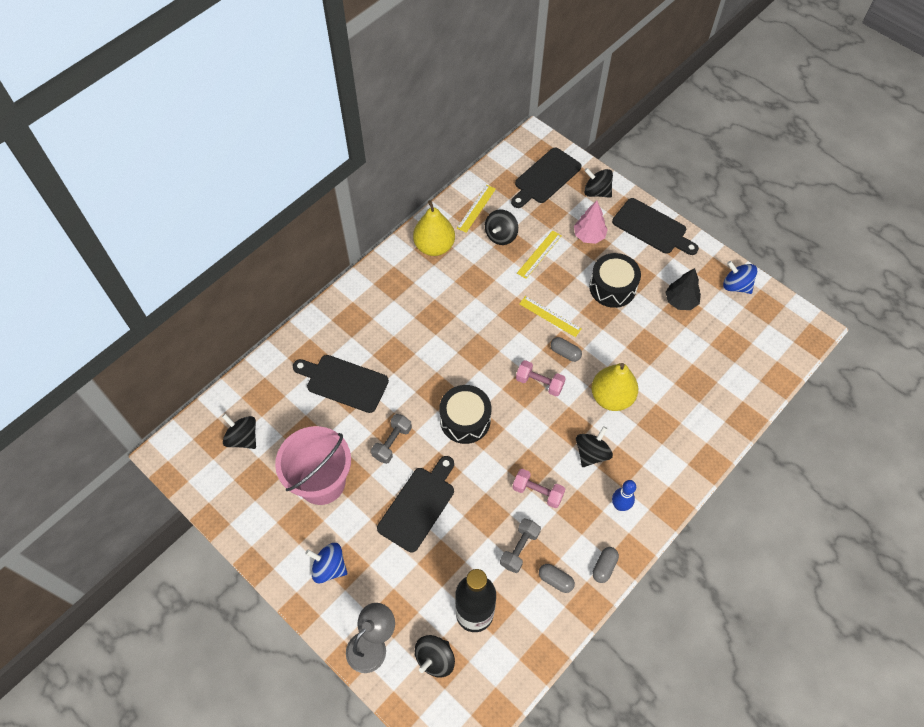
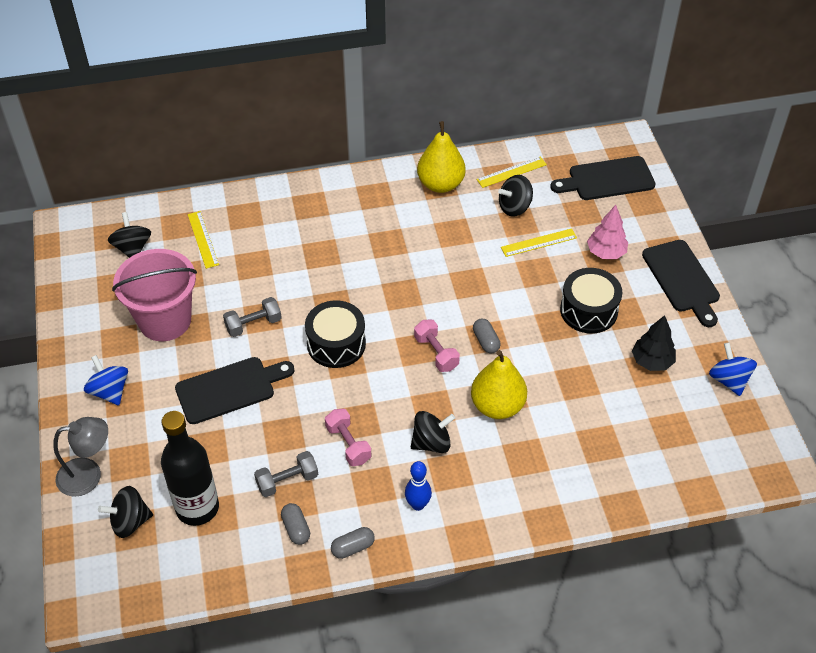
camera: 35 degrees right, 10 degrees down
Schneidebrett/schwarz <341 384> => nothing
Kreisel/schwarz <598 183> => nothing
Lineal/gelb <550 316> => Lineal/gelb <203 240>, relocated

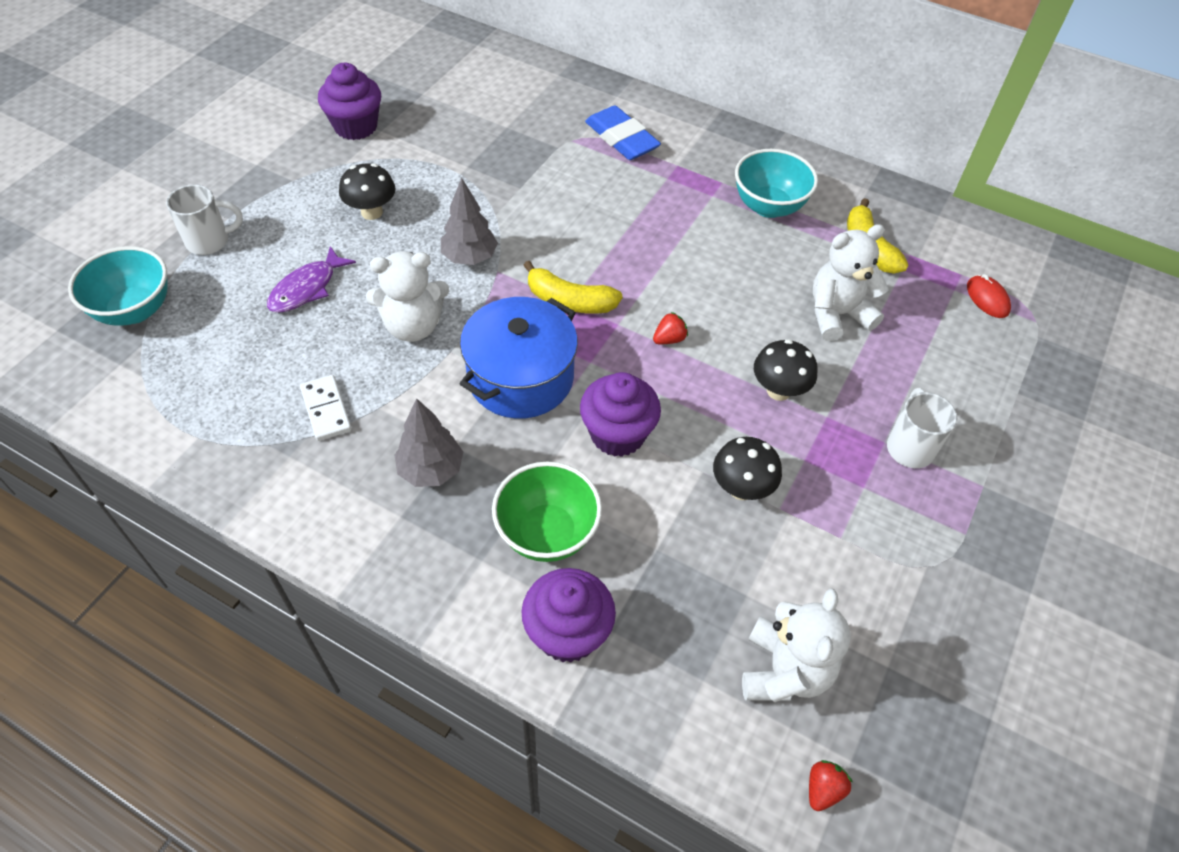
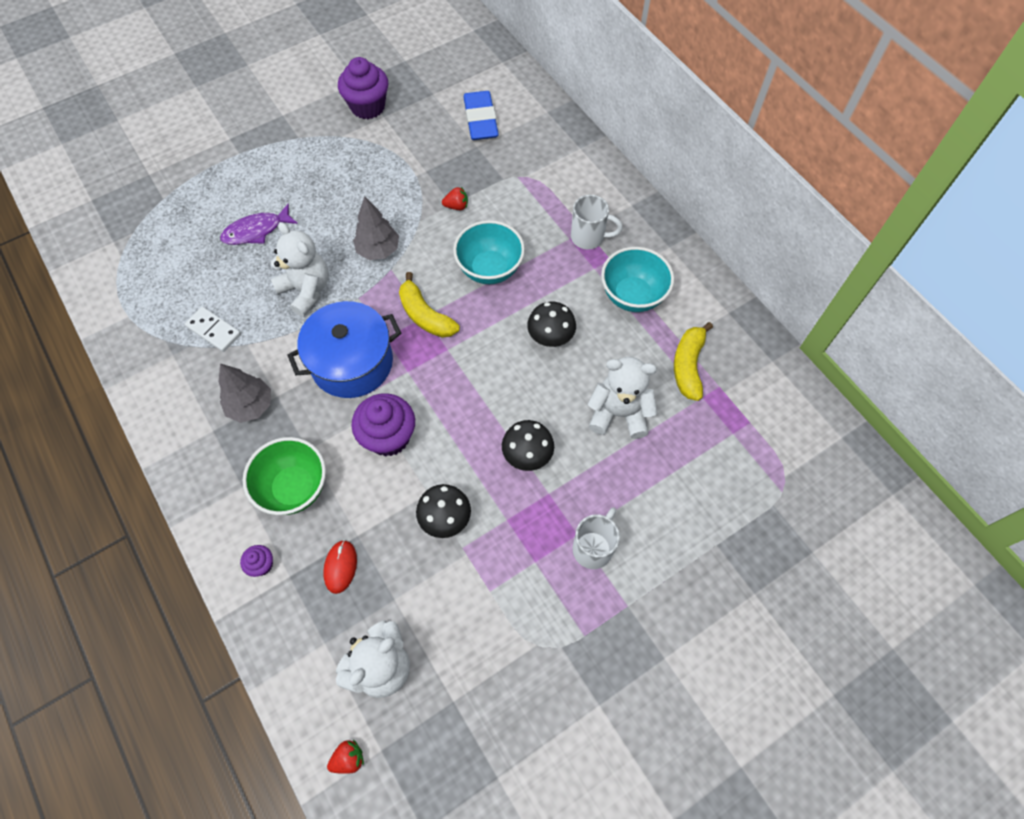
camera: 30 degrees right, 10 degrees up
Schüssel/türkis <118 286> => Schüssel/türkis <489 252>, relocated
Tasse/weiß <204 219> => Tasse/weiß <597 221>, relocated
Pilz/schwarz <367 191> => Pilz/schwarz <551 324>, relocated
Radiergummi/blau <623 132> => Radiergummi/blau <481 115>, relocated
Erdbeere/rot <670 328> => Erdbeere/rot <455 198>, relocated
Computermaus/rot <989 296> => Computermaus/rot <340 567>, relocated
Dominostein/weiß <326 408> => Dominostein/weiß <213 329>, 60 degrees counterclockwise
Teddybär/weiß <407 296> => Teddybär/weiß <300 269>, 150 degrees counterclockwise
Muffin/lila <568 615> => Muffin/lila <256 561>, x0.48

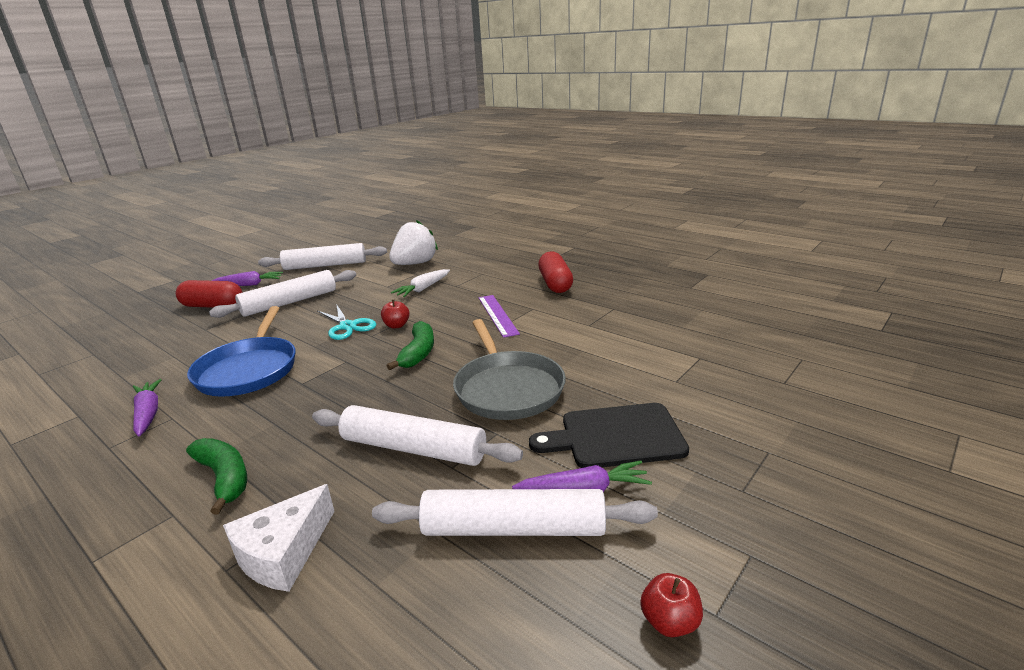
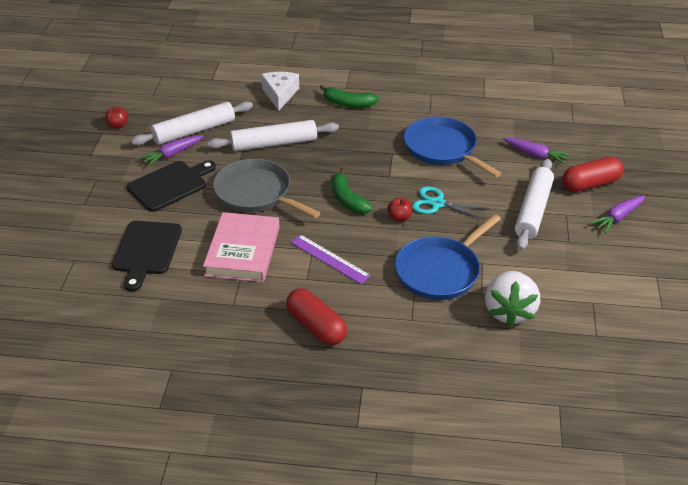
camera: 145 degrees right, 15 degrees up
Nudelholz/weiß <322 256> => nothing
nothing => Schneidebrett/schwarz <147 256>
nothing => Buch/rosa <241 247>
Karotte/lila <147 408> => Karotte/lila <537 151>, relocated
Karotte/weiß <420 283> => Pfanne/blau <448 257>

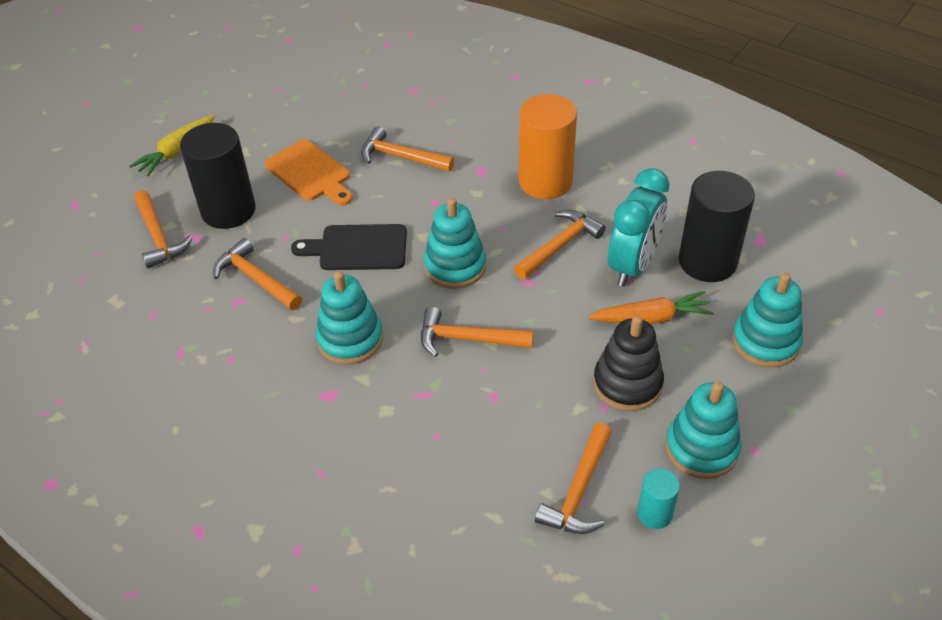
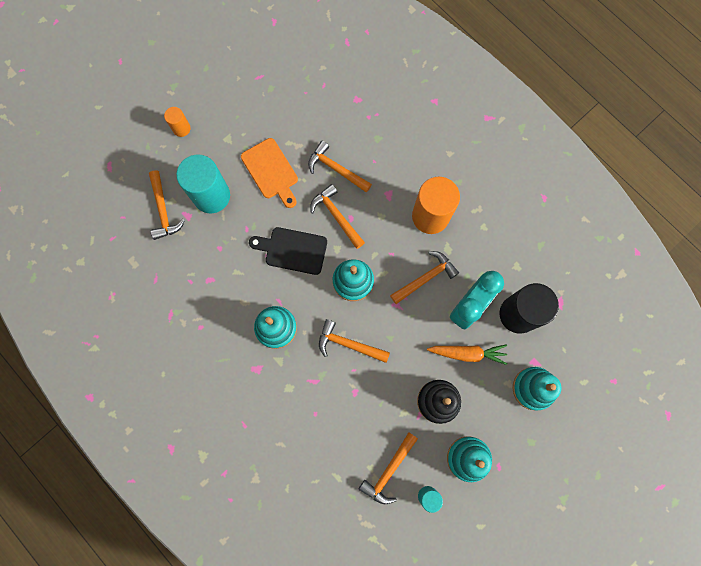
camera: 10 degrees right, 30 degrees up
Hammer/orange <257 274> => Hammer/orange <337 216>, relocated
Karotte/gelb <172 146> => Vollzylinder/orange <177 122>
Vollzylinder/schwarz <218 176> => Vollzylinder/türkis <203 183>

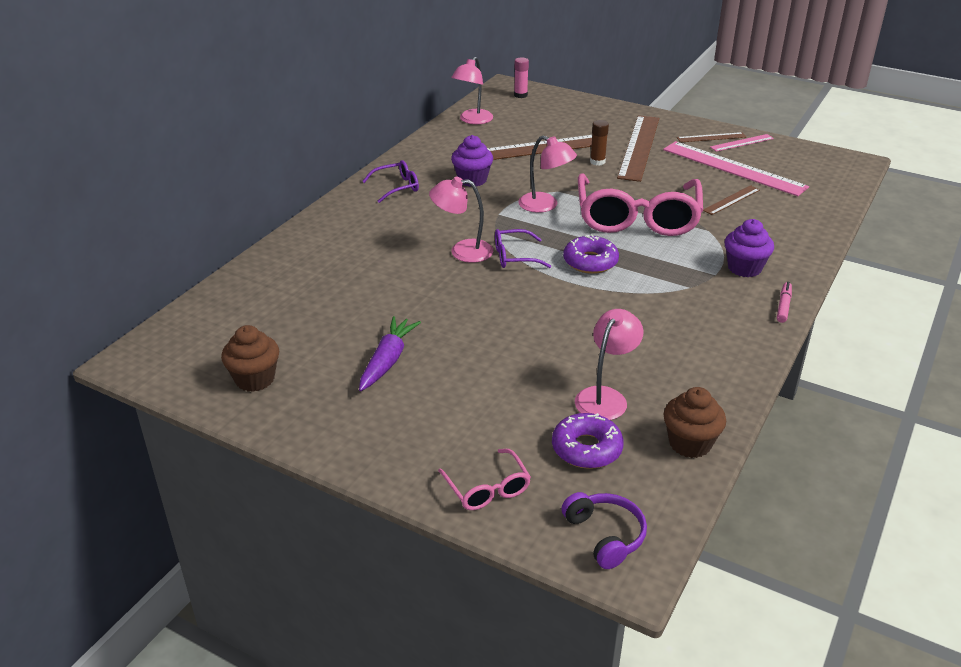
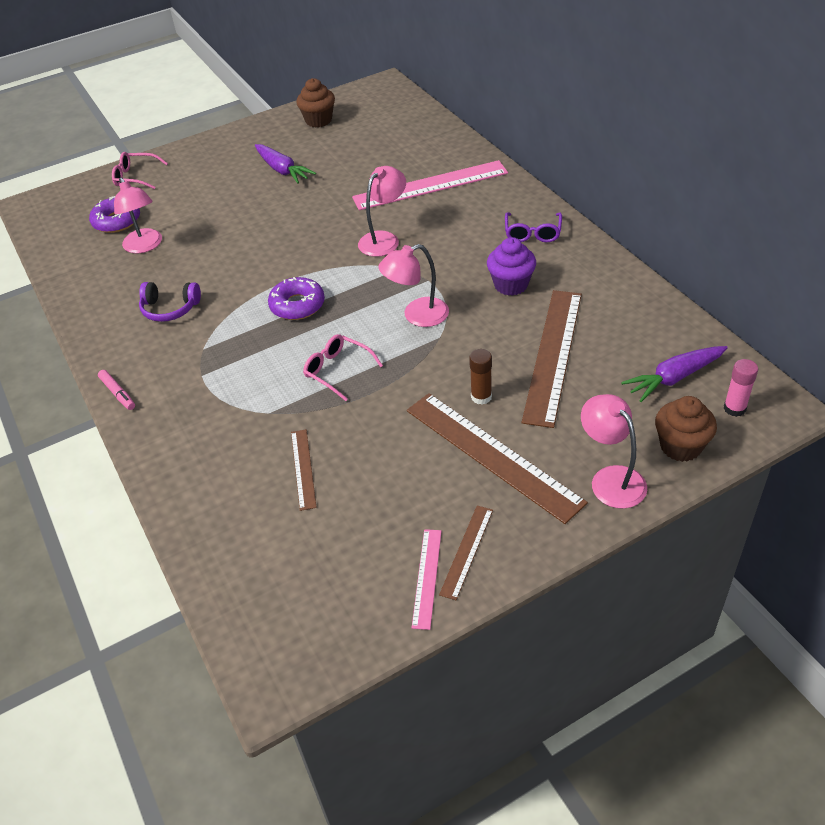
camera: 125 degrees right, 10 degrees up
Brille/lila <523 248> => nothing
Muffin/lila <749 248> => nothing
nothing => Karotte/lila <674 374>
Lampe/rosa <472 90> => Lampe/rosa <614 451>, relocated
Kopfhörer/lila <604 530> => Kopfhörer/lila <170 302>, relocated
Lineal/rosa <736 168> => Lineal/rosa <430 185>, relocated
Muffin/braun <694 422> => Muffin/braun <686 429>, relocated
Brille/rosa <640 204> => Brille/rosa <343 367>, x0.45

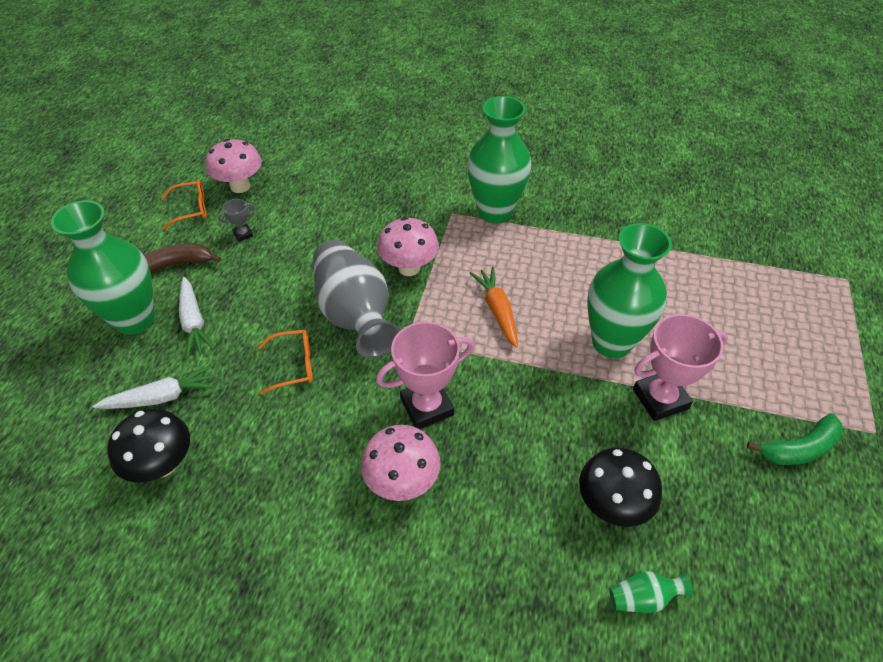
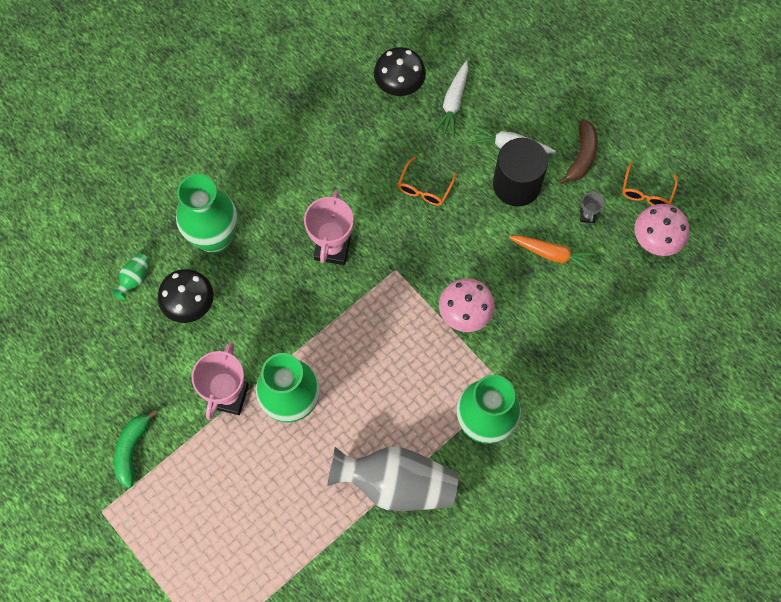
camera: 125 degrees right, 20 degrees up
Pilz/rosa <401 463> => nothing
nothing => Vollzylinder/schwarz <520 172>
Vase/grün <103 267> => Vase/grün <206 214>, relocated
Vase/grau <356 299> => Vase/grau <392 479>, relocated
Karotte/orange <494 307> => Karotte/orange <553 254>, relocated

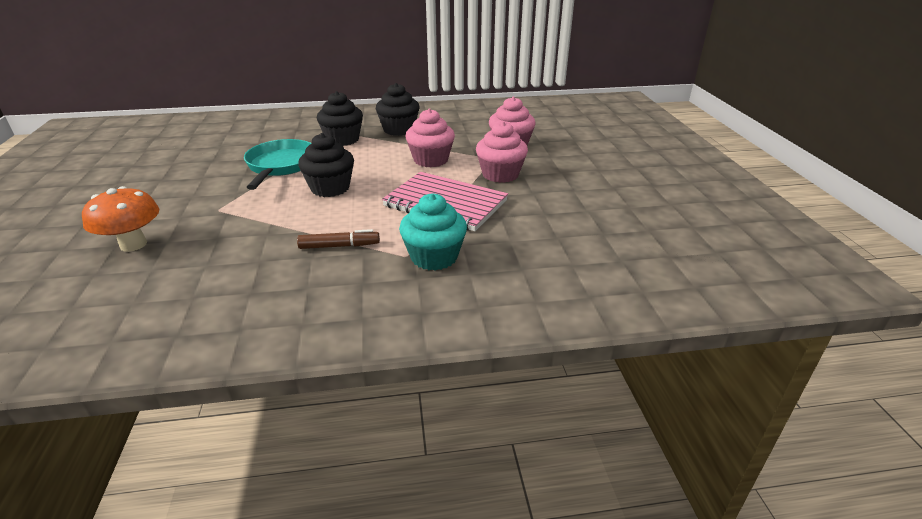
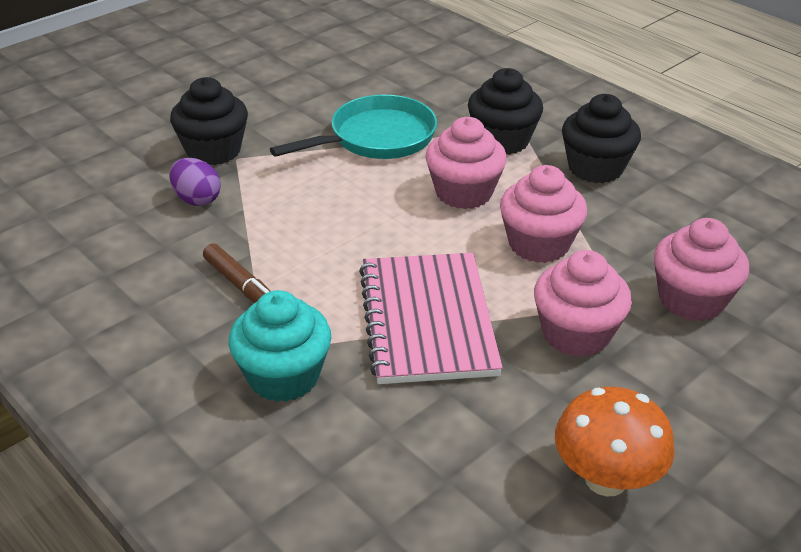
camera: 55 degrees right, 5 degrees up
nothing => Ei/lila <195 182>
nothing => Muffin/rosa <466 163>
Pilz/orange <120 219> => Pilz/orange <615 442>, relocated
Muffin/schwarz <326 165> => Muffin/schwarz <209 121>, relocated

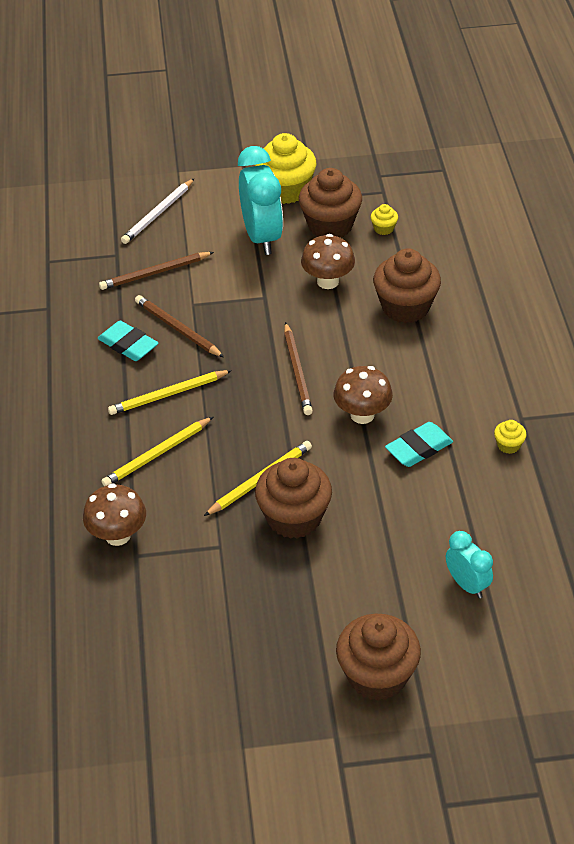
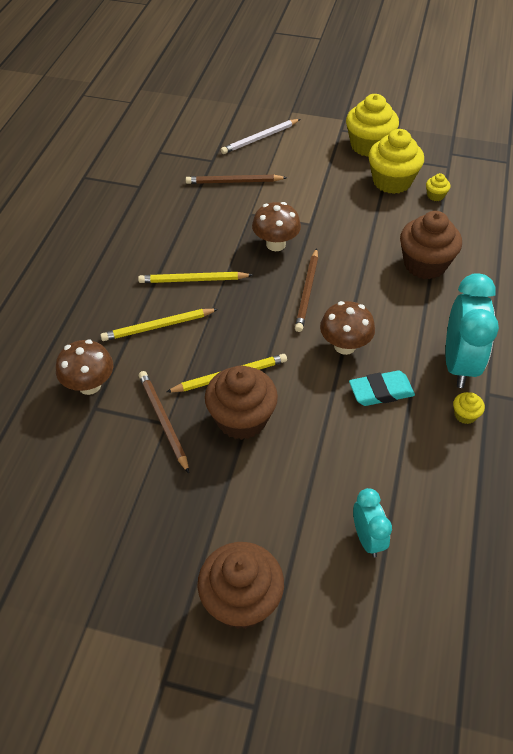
camera: 20 degrees right, 5 degrees up
Radiergummi/türkis <128 341> => nothing
Bleistift/braun <179 326> => Bleistift/braun <164 422>, relocated
Wecker/türkis <260 200> => Wecker/türkis <472 330>, relocated
Pilz/braun <328 261> => Pilz/braun <276 226>, relocated
Muffin/braun <330 202> => Muffin/gelb <396 161>

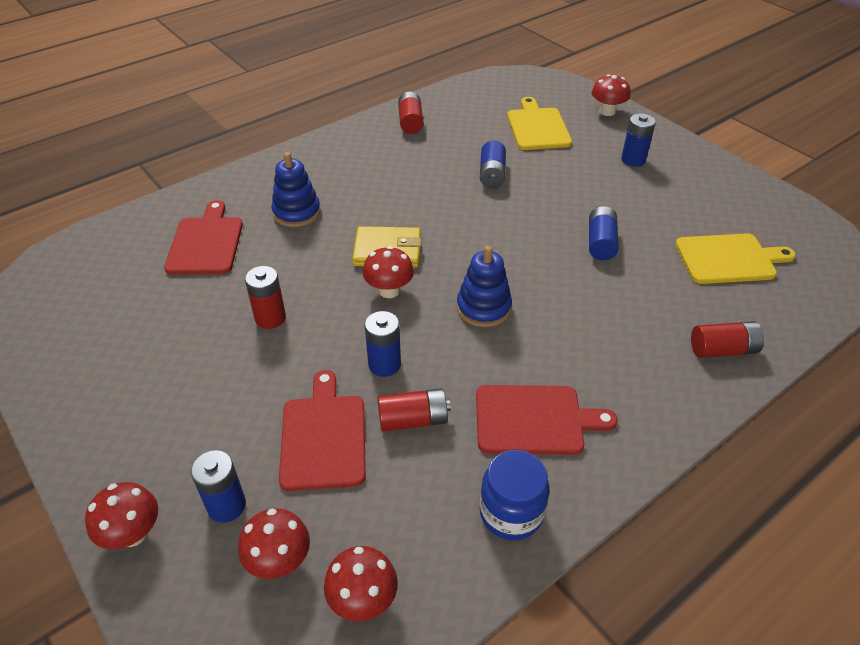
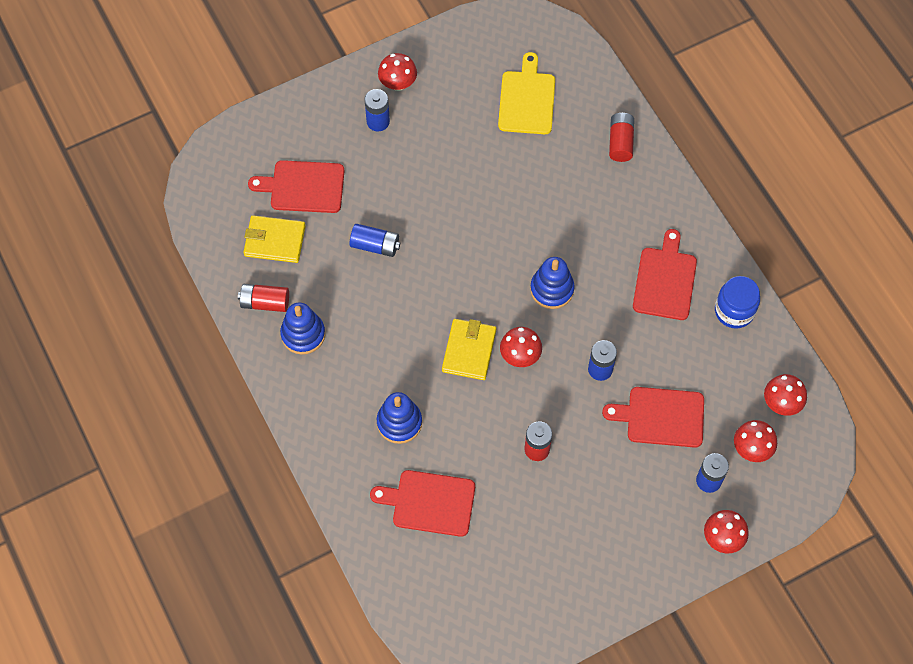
camera: 80 degrees left, 20 degrees up
Batterie/rot <414 410> => nothing
Batterie/blau <604 233> => nothing
nothing => Geldbörse/gelb <274 239>
nothing => Stapelspielzeug/blau <302 329>
Pilz/rot <611 95> => Pilz/rot <397 72>, relocated
Schneidebrett/gelb <539 123> => Schneidebrett/rot <296 186>

